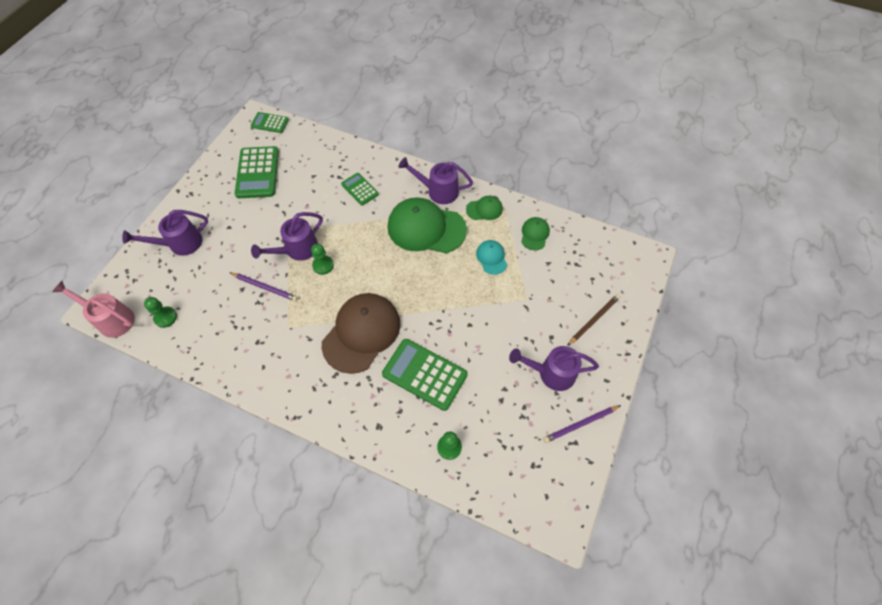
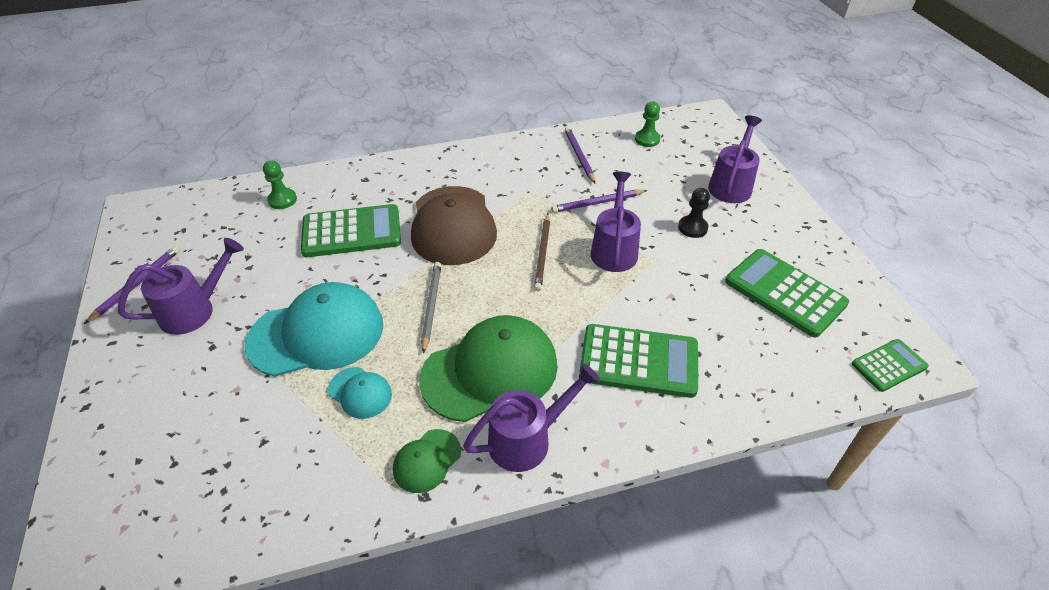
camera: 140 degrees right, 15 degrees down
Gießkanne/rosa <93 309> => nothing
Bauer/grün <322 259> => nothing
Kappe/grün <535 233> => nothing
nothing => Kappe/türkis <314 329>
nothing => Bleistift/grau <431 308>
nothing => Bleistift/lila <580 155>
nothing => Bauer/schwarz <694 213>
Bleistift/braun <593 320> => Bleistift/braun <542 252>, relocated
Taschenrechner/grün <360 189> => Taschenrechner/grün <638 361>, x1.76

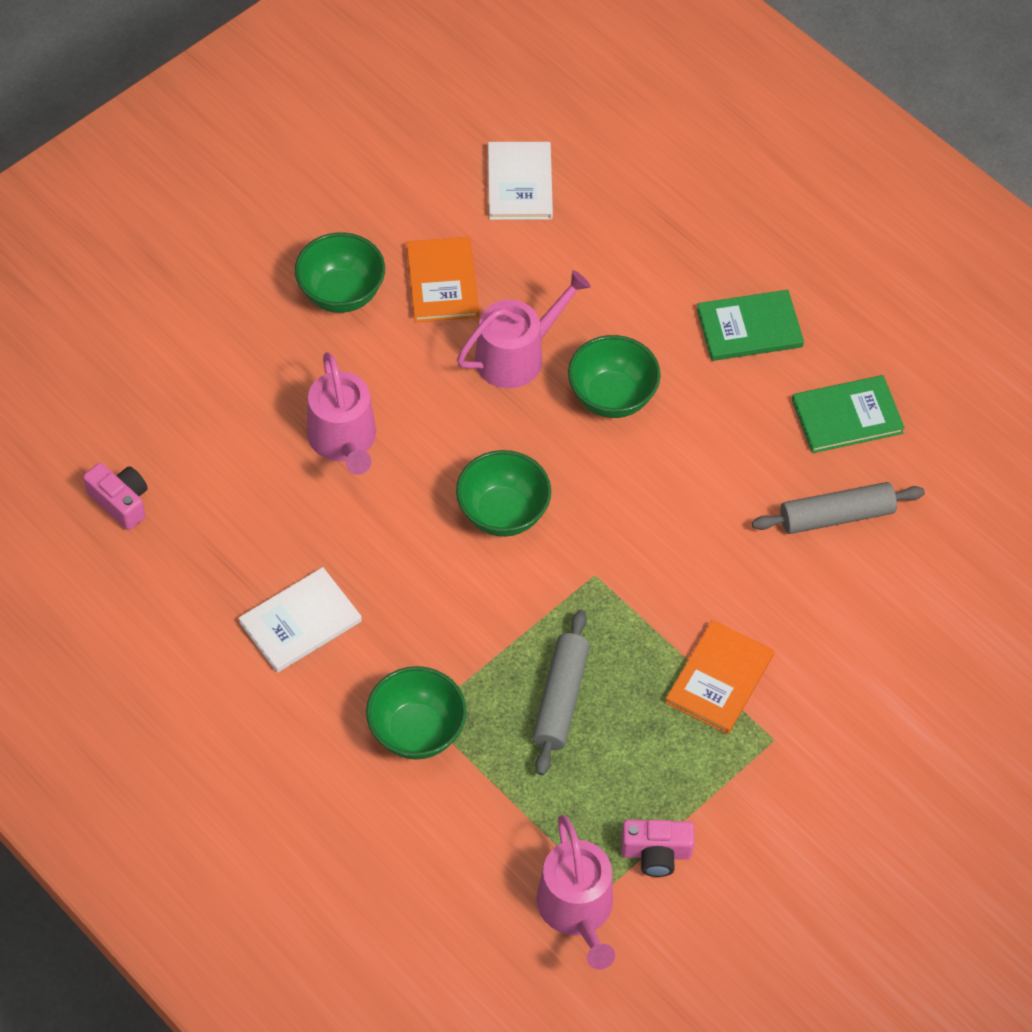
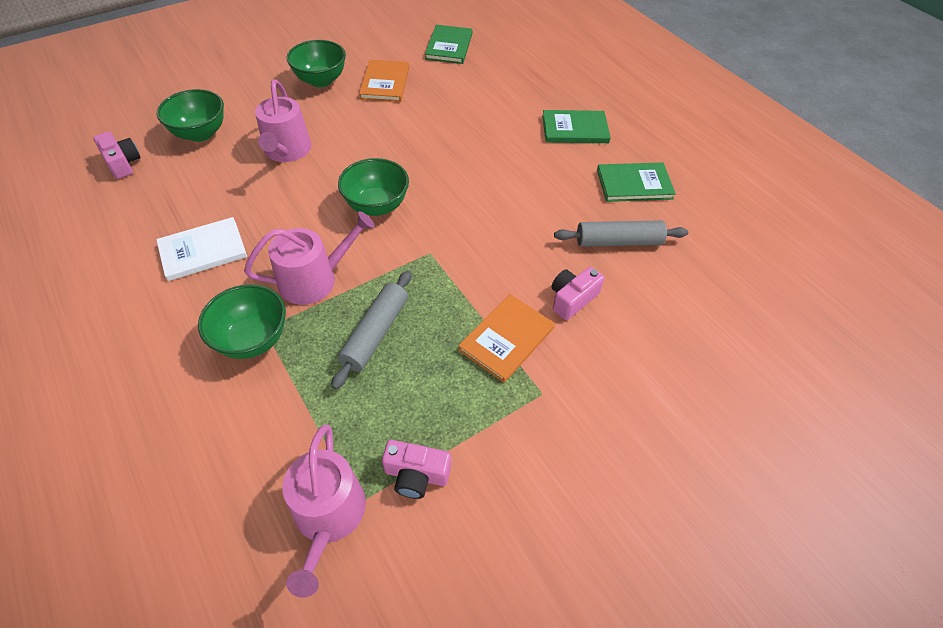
camera: 10 degrees right, 5 degrees down
nothing => Kamera/rosa <578 293>
Gießkanne/rosa <524 329> => Gießkanne/rosa <309 258>, relocated
Schüssel/grün <614 376> => Schüssel/grün <190 115>, relocated
Buch/weiß <520 181> => Buch/grün <449 44>

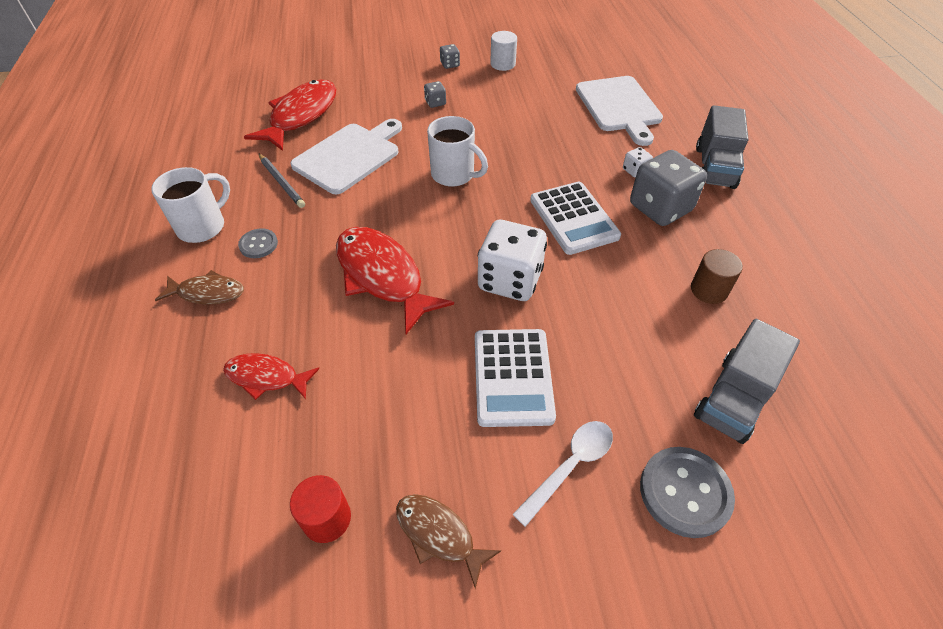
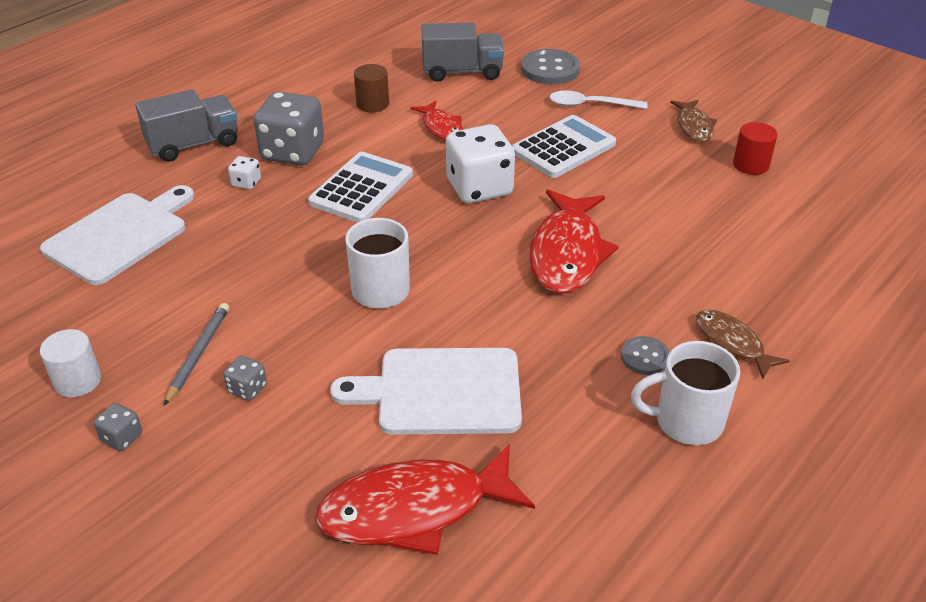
camera: 130 degrees left, 10 degrees down
Fisch/rot <271 376> => Fisch/rot <436 120>, relocated
Bleistift/grau <281 180> => Bleistift/grau <196 354>, relocated

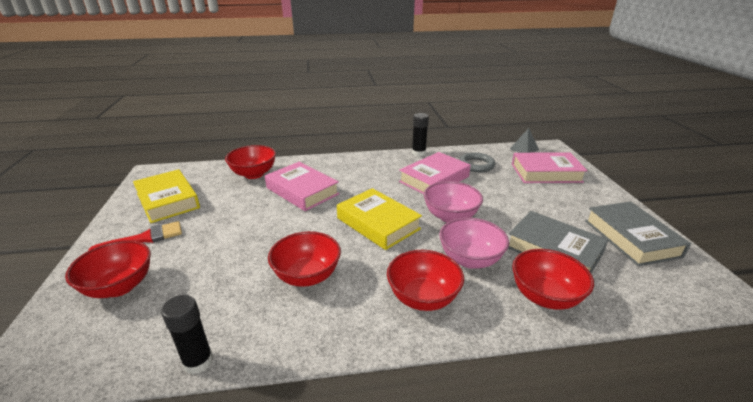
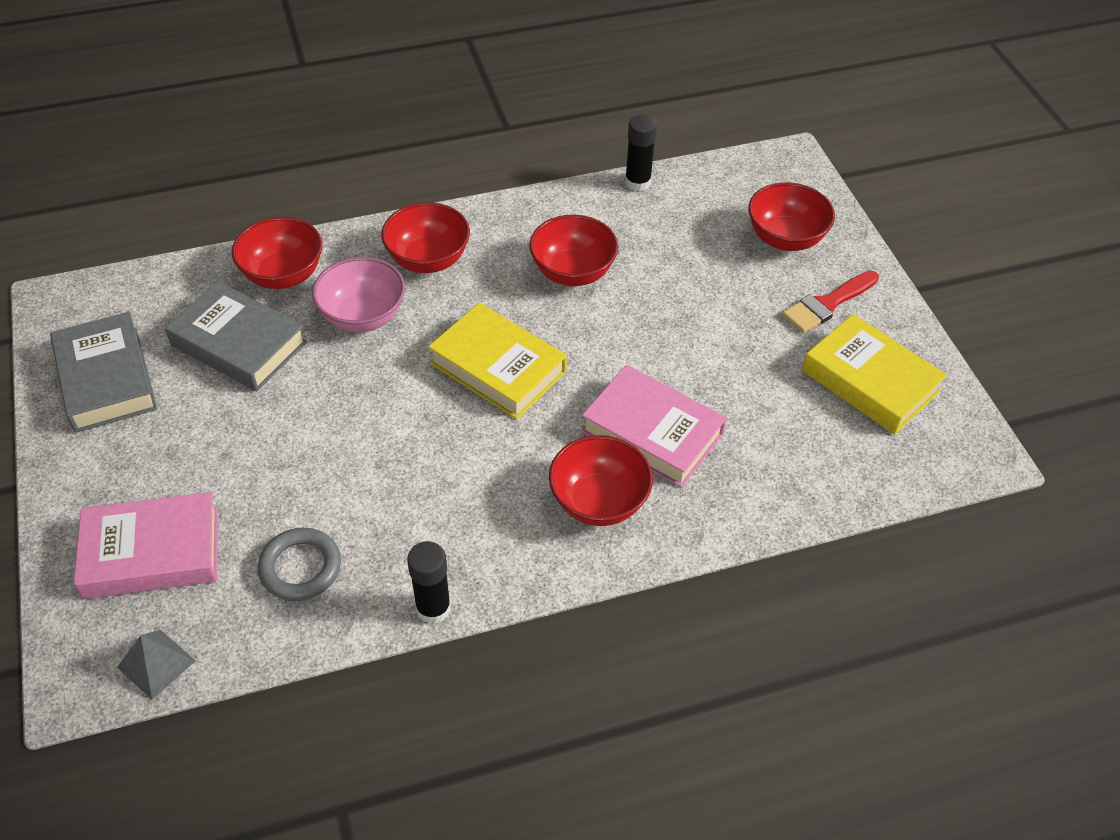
camera: 170 degrees right, 20 degrees up
Buch/rosa <434 173> => nothing
Schüssel/rosa <453 201> => nothing
Schüssel/rot <250 162> => Schüssel/rot <601 480>, relocated

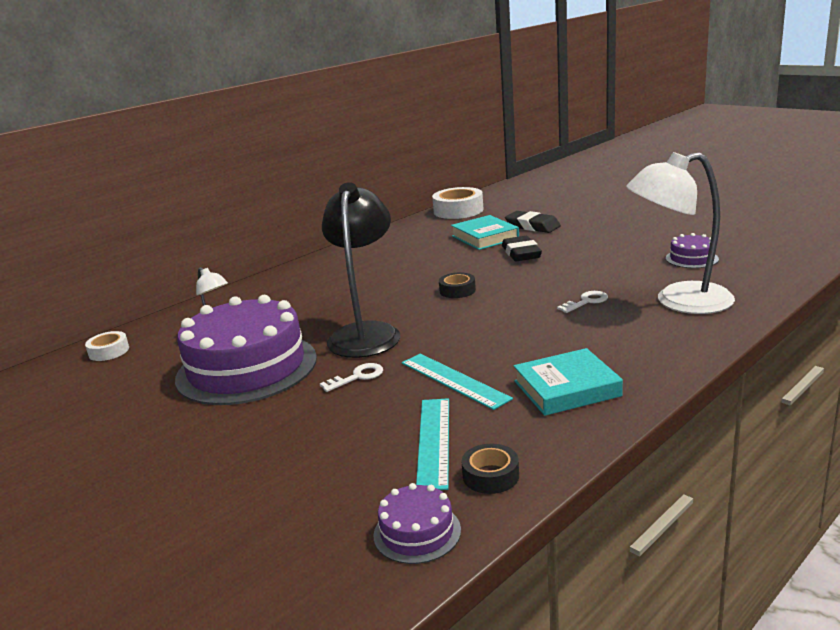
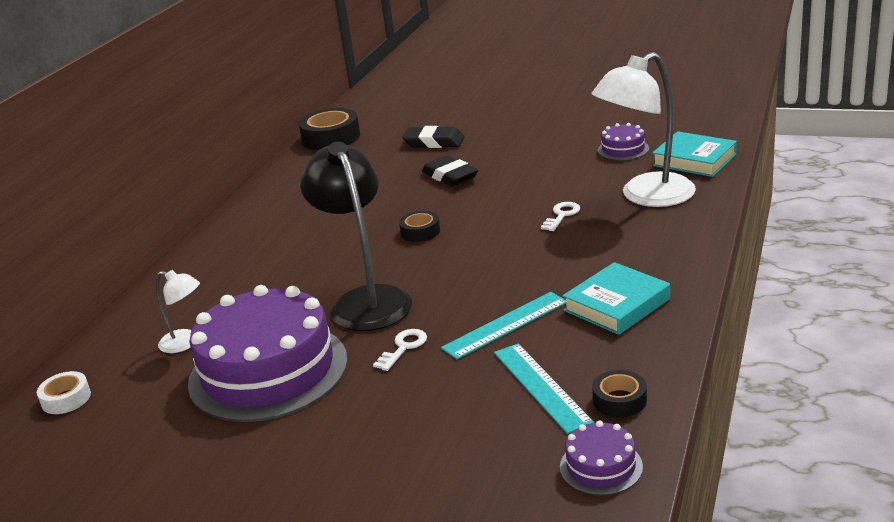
camera: 25 degrees left, 5 degrees up
Buch/türkis <485 232> => Buch/türkis <694 154>, relocated
Klebeband/weiß <457 203> => Klebeband/schwarz <329 129>
Lineal/türkis <457 382> => Lineal/türkis <503 325>, 60 degrees counterclockwise

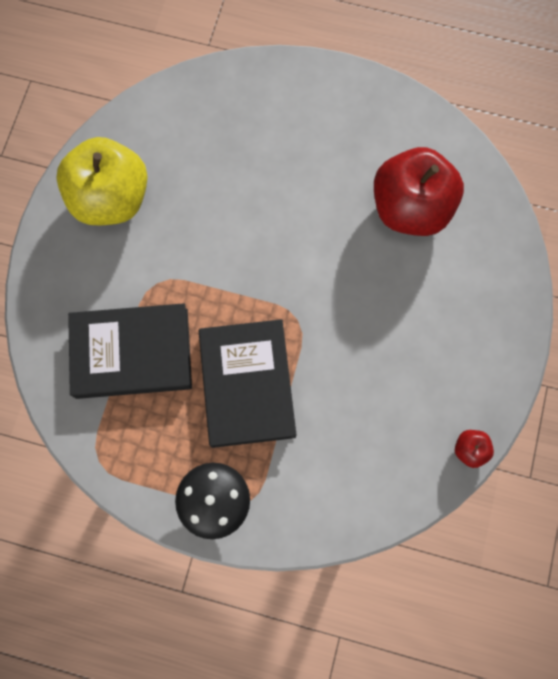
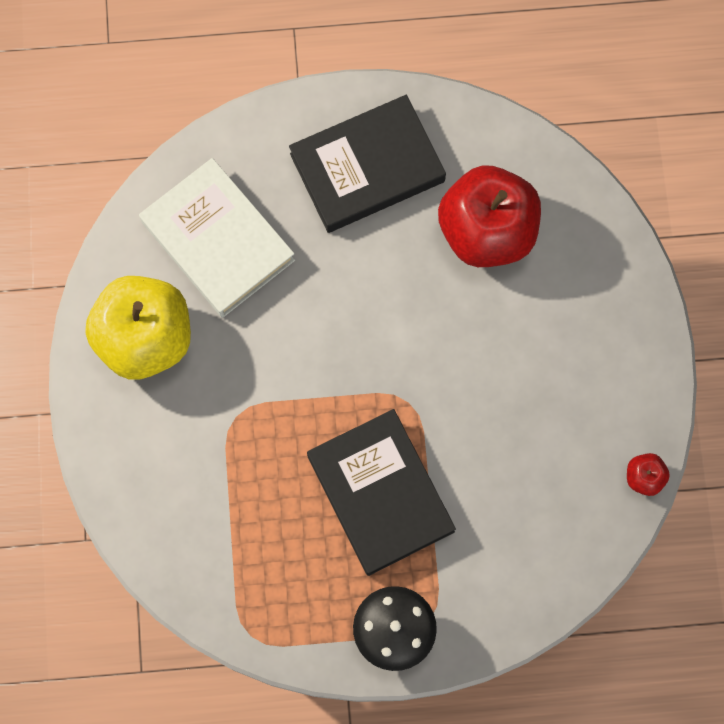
camera: 20 degrees left, 0 degrees up
nothing => Buch/weiß <217 238>
Buch/schwarz <130 351> => Buch/schwarz <367 164>, relocated

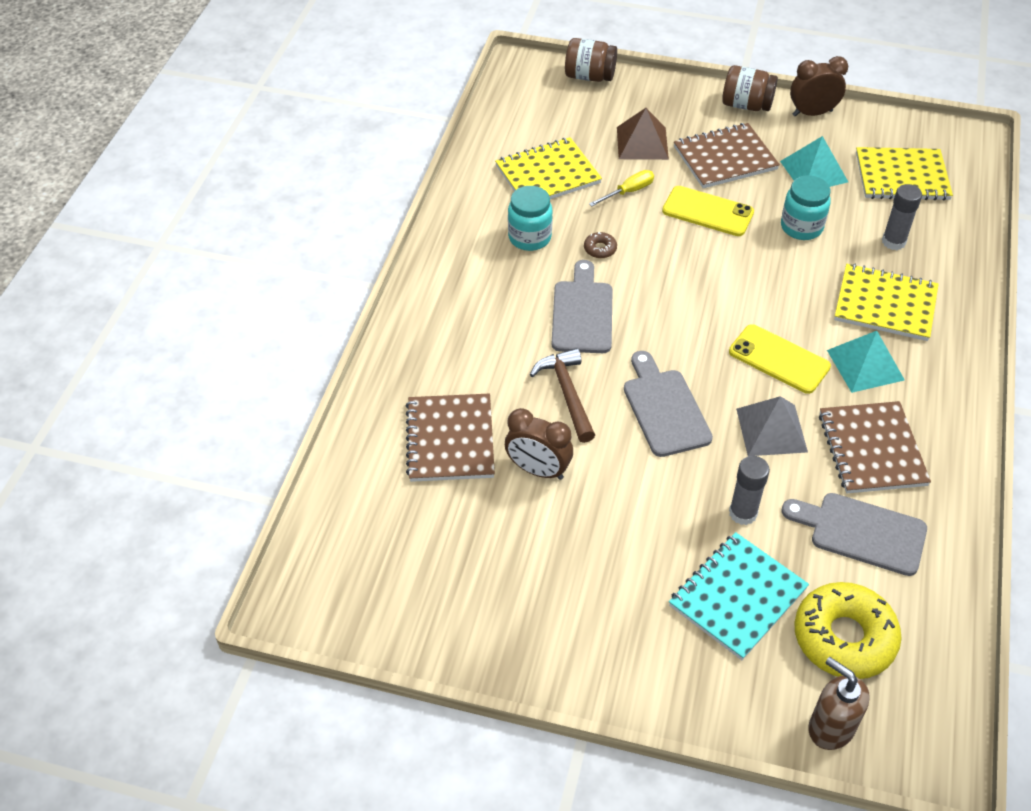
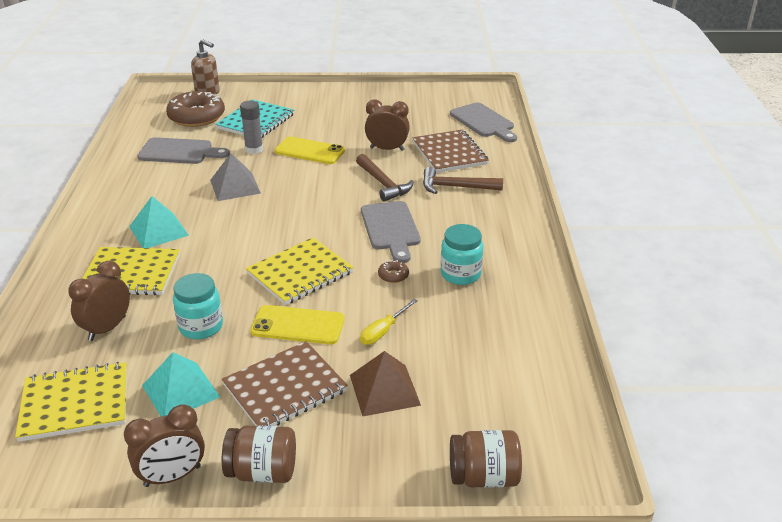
camera: 165 degrees right, 15 degrees down
Notizbuch/braun <875 447> => nothing
nothing => Hammer/braun <463 180>
Notizbuch/gelb <548 168> => Notizbuch/gelb <300 271>, relocated
Schneidebrett/grau <668 404> => Schneidebrett/grau <483 122>, relocated
Handy/gelb <780 359> => Handy/gelb <309 150>, relocated
Klebestift/grau <902 217> => Wecker/braun <99 301>
Donut/gelb <848 630> => Donut/braun <195 109>

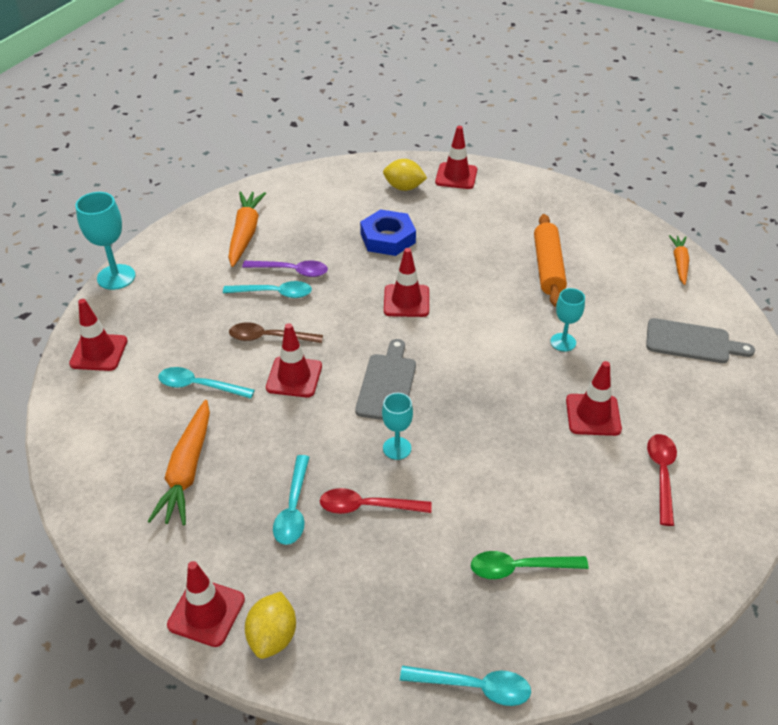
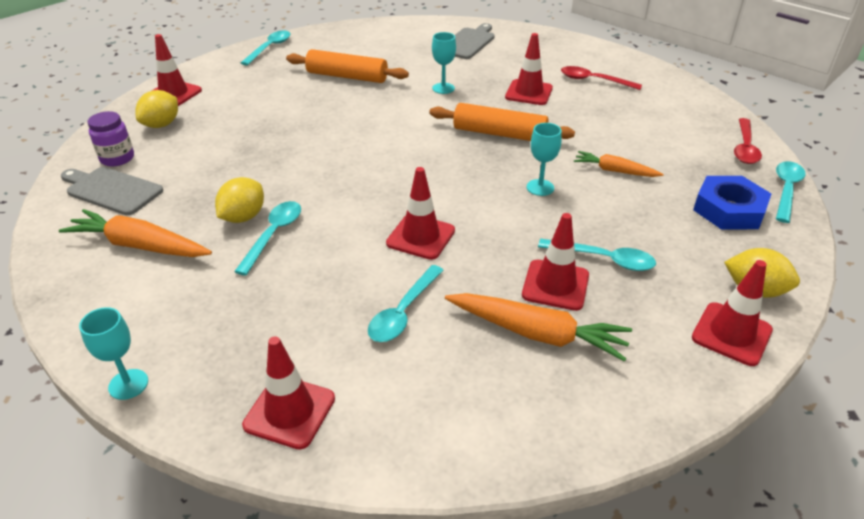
camera: 75 degrees left, 5 degrees down
Löffel/braun <276 332> => nothing
Löffel/grün <530 565> => nothing
nothing => Einmachglas/lila <111 138>
nothing => Löffel/türkis <266 47>
nothing => Nudelholz/orange <502 122>
Löffel/rot <376 501> => Löffel/rot <748 141>, relocated
Schneidebrett/grau <385 379> => Schneidebrett/grau <112 191>, relocated
Sechskantmutter/blau <388 232> => Sechskantmutter/blau <732 203>, relocated
Leitkegel/rot <406 282> => Leitkegel/rot <555 262>, relocated
Karotte/orange <679 260> => Karotte/orange <619 164>, relocated
Löffel/lila <285 268> => Zitrone/gelb <239 200>
Kelch/türkis <105 241> => Kelch/türkis <113 353>, x0.63

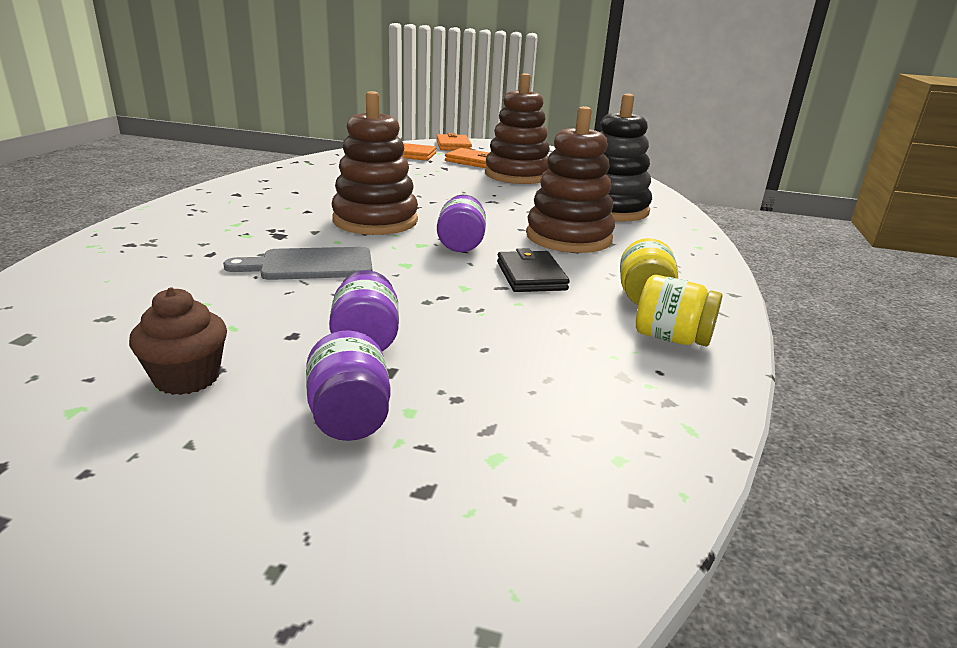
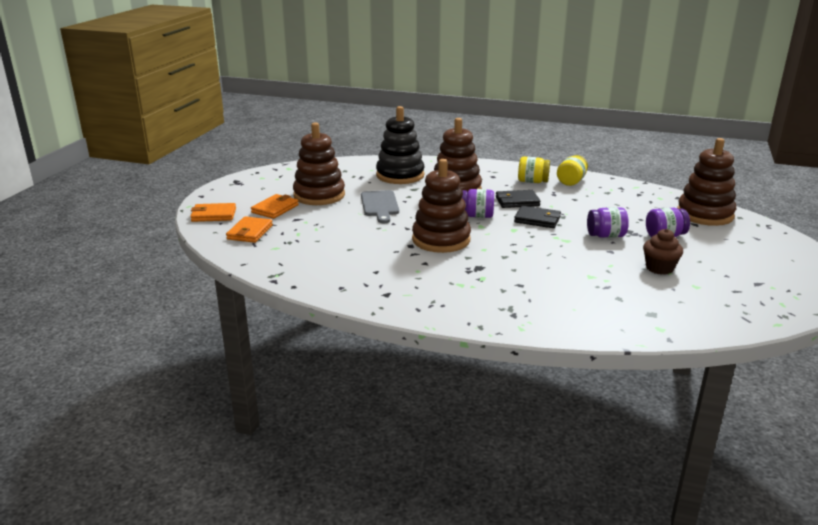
camera: 85 degrees left, 0 degrees up
nothing => Geldbörse/schwarz <537 217>
nothing => Stapelspielzeug/braun <706 182>
Schneidebrett/grau <297 263> => Schneidebrett/grau <380 206>, relocated

